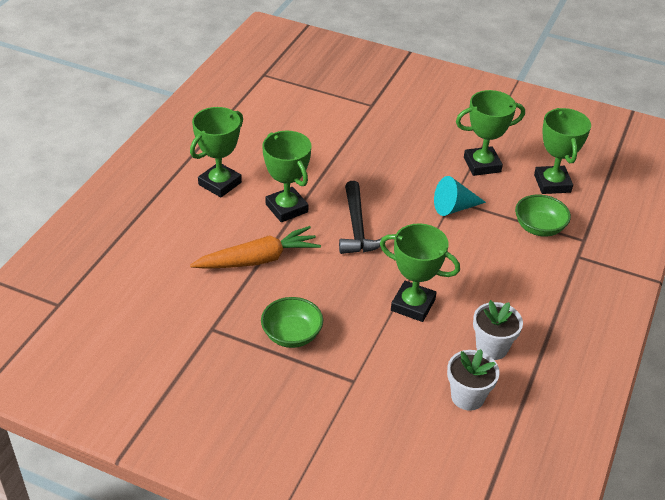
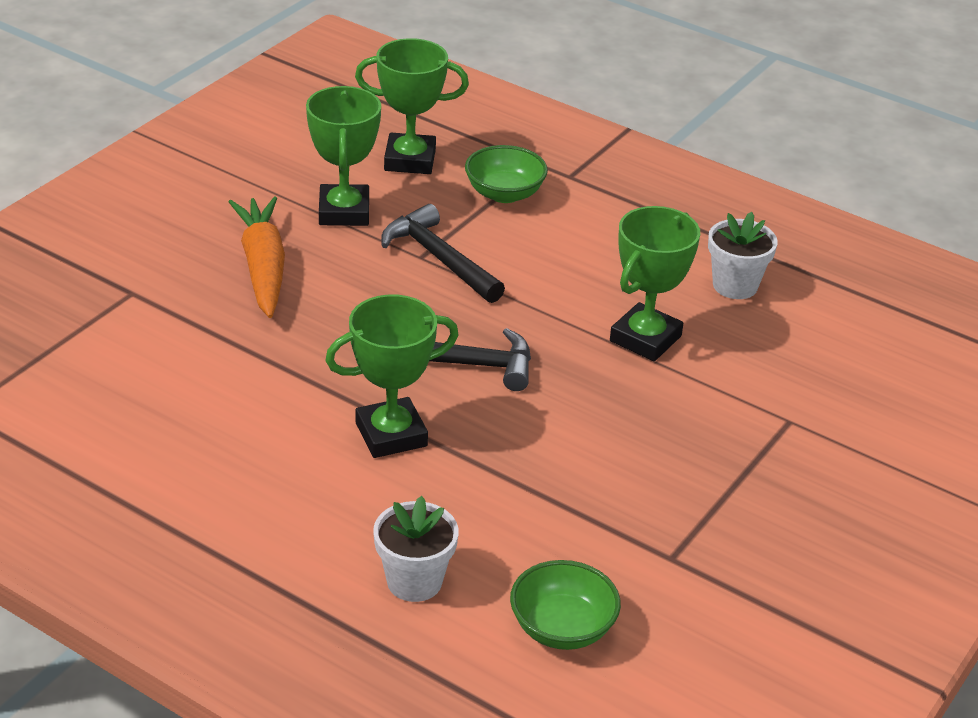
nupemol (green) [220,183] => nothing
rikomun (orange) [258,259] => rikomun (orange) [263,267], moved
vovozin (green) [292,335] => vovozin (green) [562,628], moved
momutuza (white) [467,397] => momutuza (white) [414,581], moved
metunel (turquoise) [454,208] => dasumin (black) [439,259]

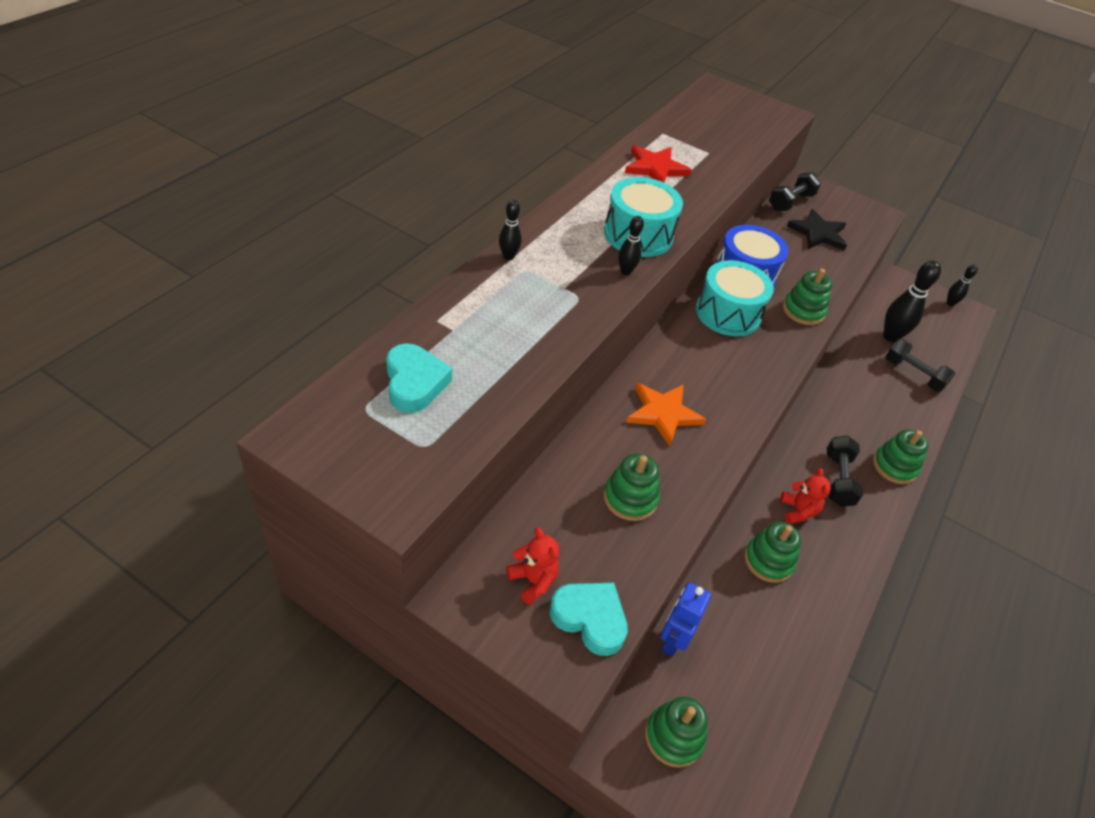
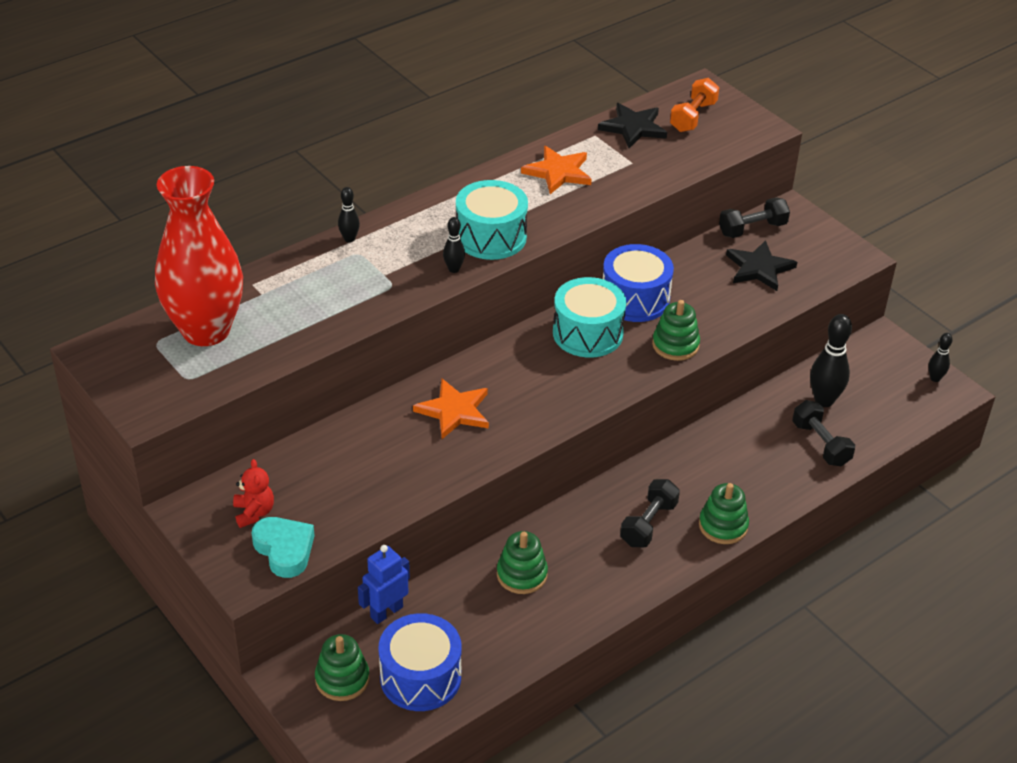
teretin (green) [630,498] => nothing
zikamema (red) [798,511] => nothing
nothing => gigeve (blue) [420,677]
nothing => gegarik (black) [633,127]
nothing => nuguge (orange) [693,117]
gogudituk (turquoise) [414,383] => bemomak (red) [206,330]
gegarik (red) [655,168] => gegarik (orange) [558,172]

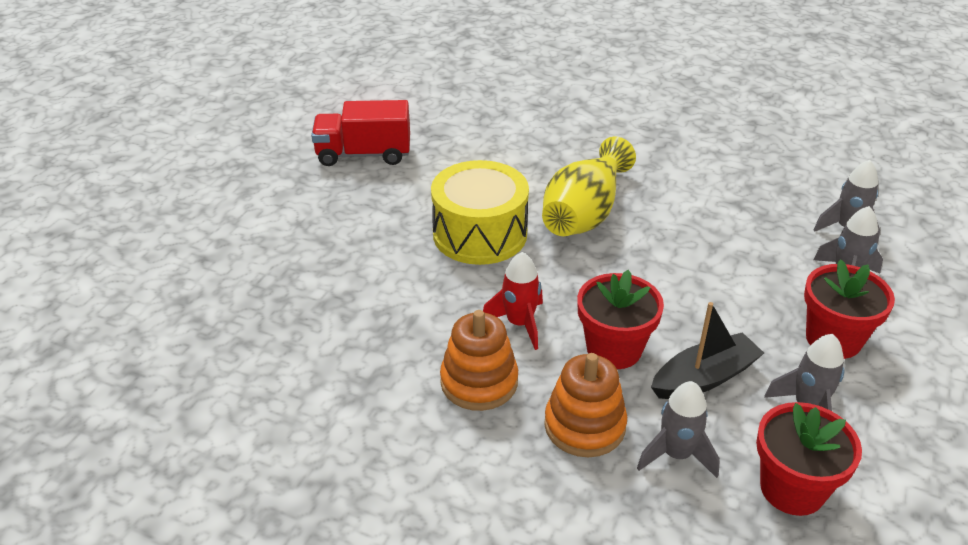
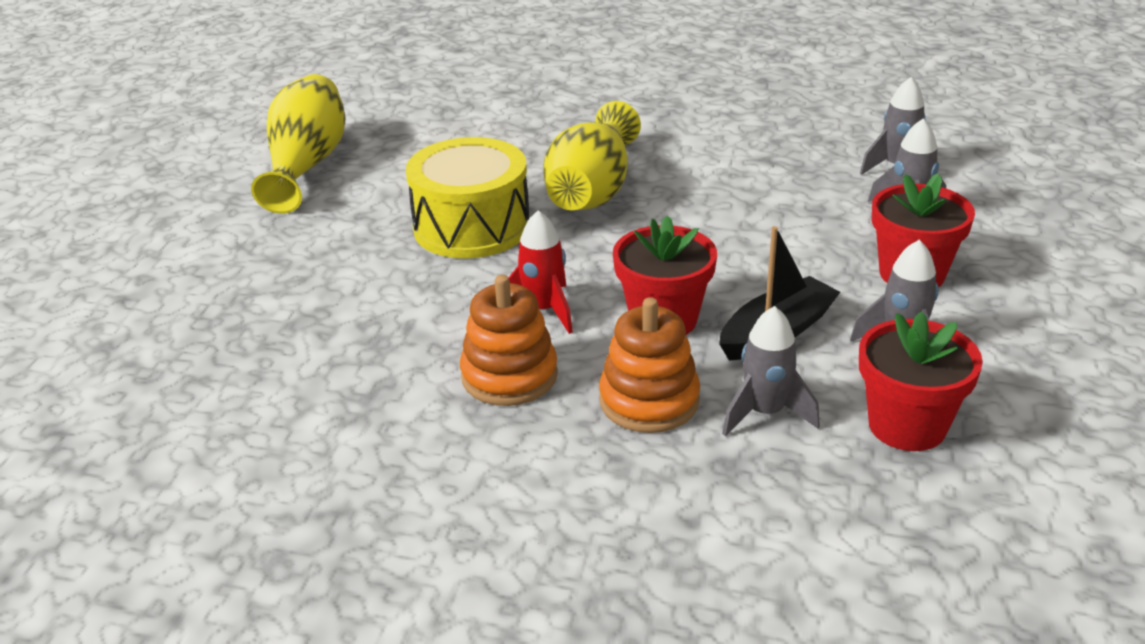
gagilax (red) [364,154] => bemomak (yellow) [307,165]

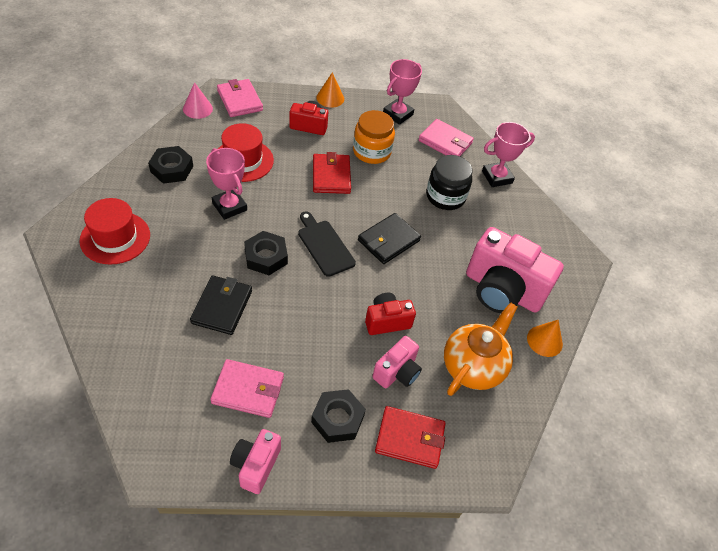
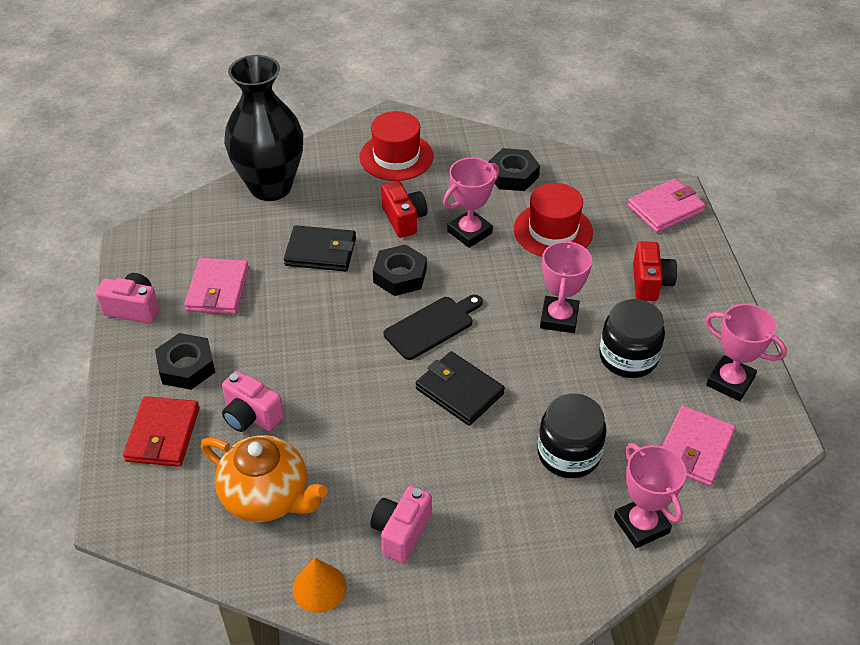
metunel (pink) [197,108] => nothing
metunel (orange) [330,98] => nothing
nothing => bemomak (black) [270,187]
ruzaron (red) [387,321] => ruzaron (red) [404,219], moved
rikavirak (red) [331,176] => nupemol (pink) [559,318]
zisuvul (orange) [371,152] => zisuvul (black) [628,357]
ruzaron (pink) [502,290] => ruzaron (pink) [401,532], x0.53

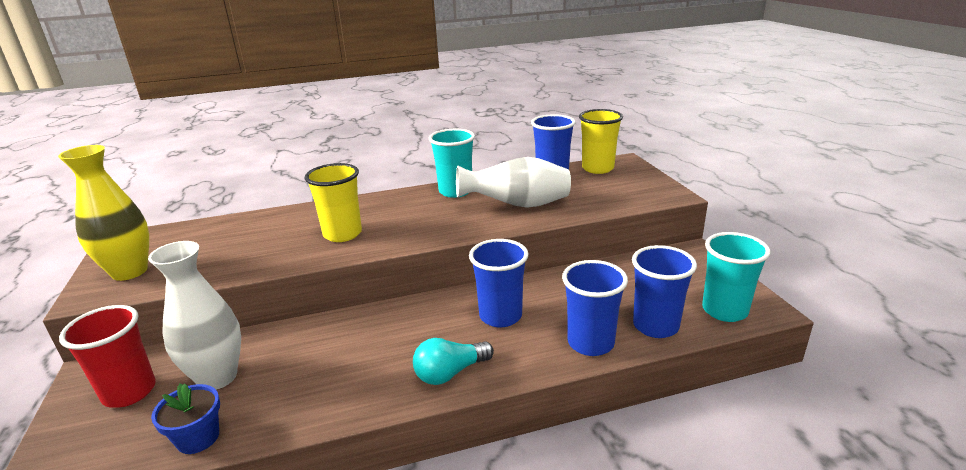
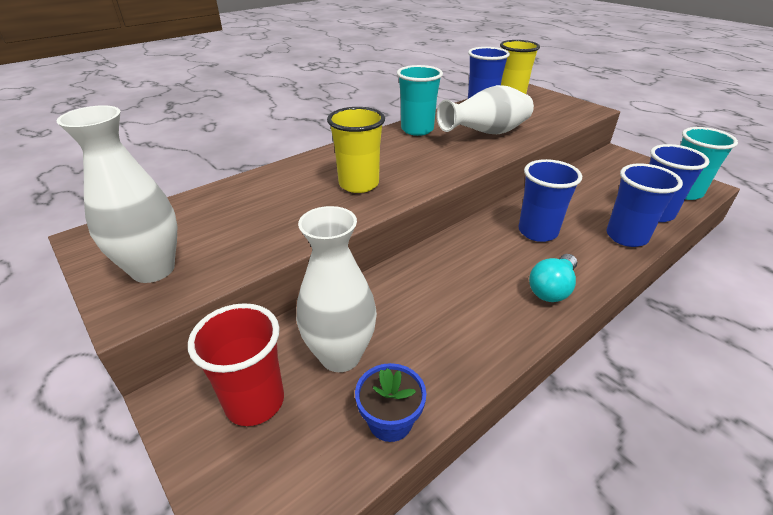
bemomak (yellow) [129,271] => bemomak (white) [153,269]

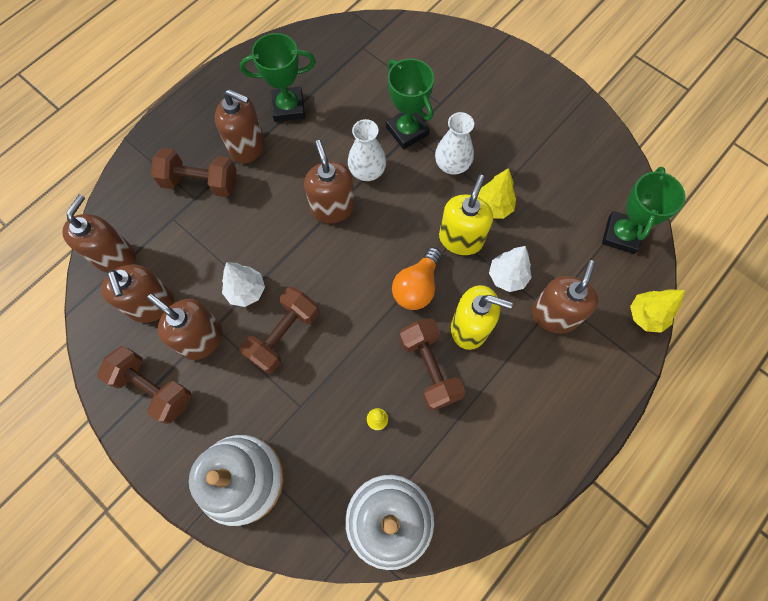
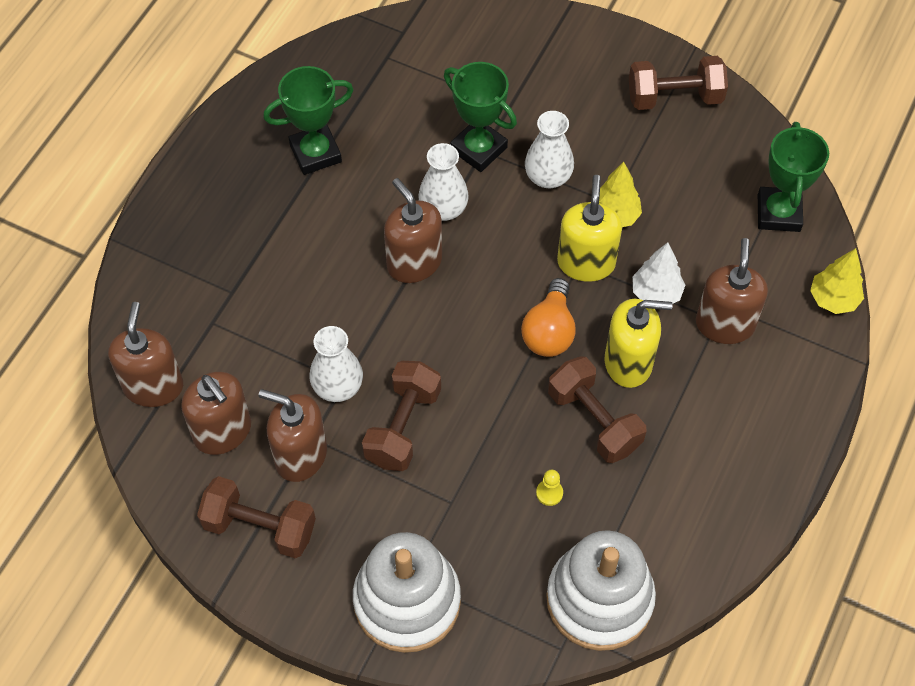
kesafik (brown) [247,147] => nothing
nuguge (brown) [200,182] => nuguge (brown) [674,97], moved
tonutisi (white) [246,291] => bemomak (white) [337,386]

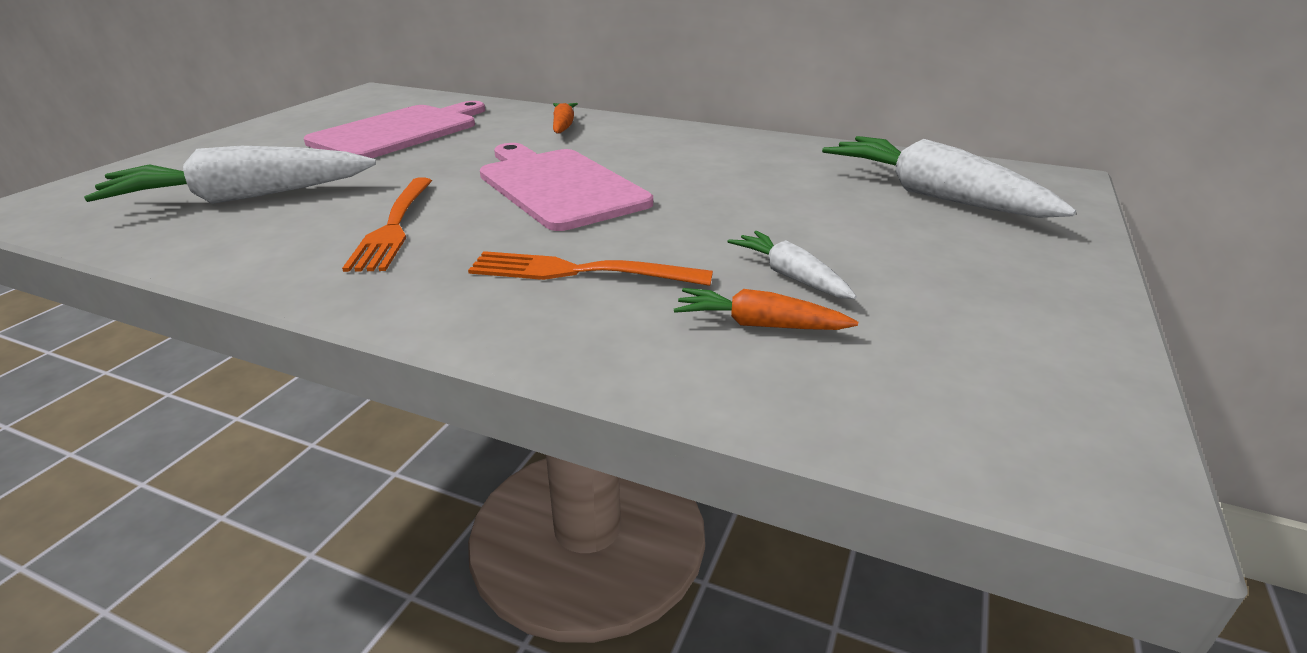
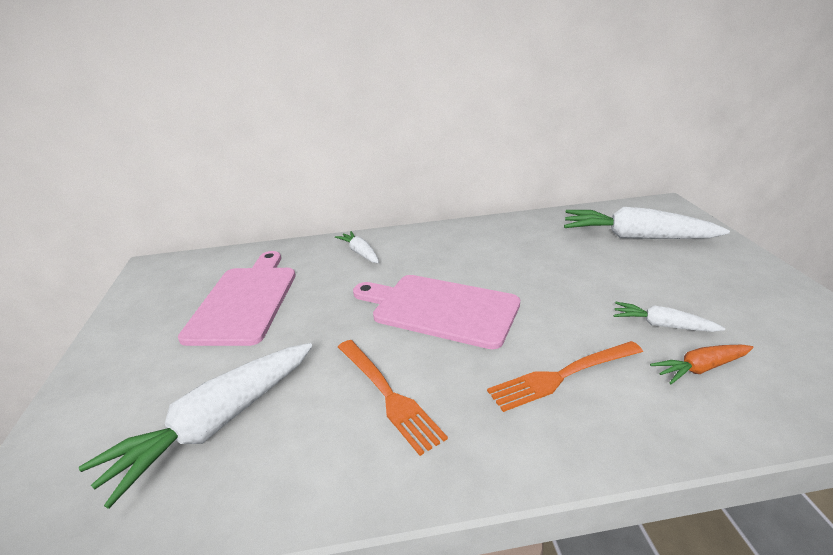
rikomun (orange) [563,126] => rikomun (white) [360,252]

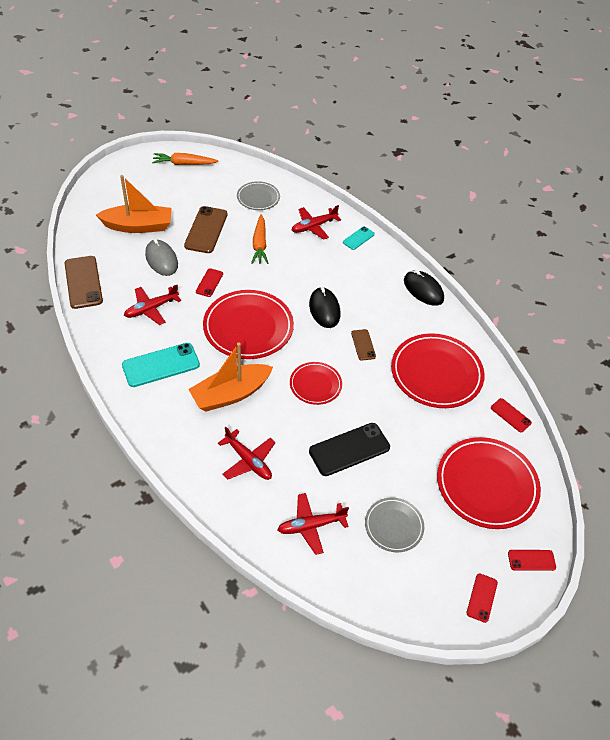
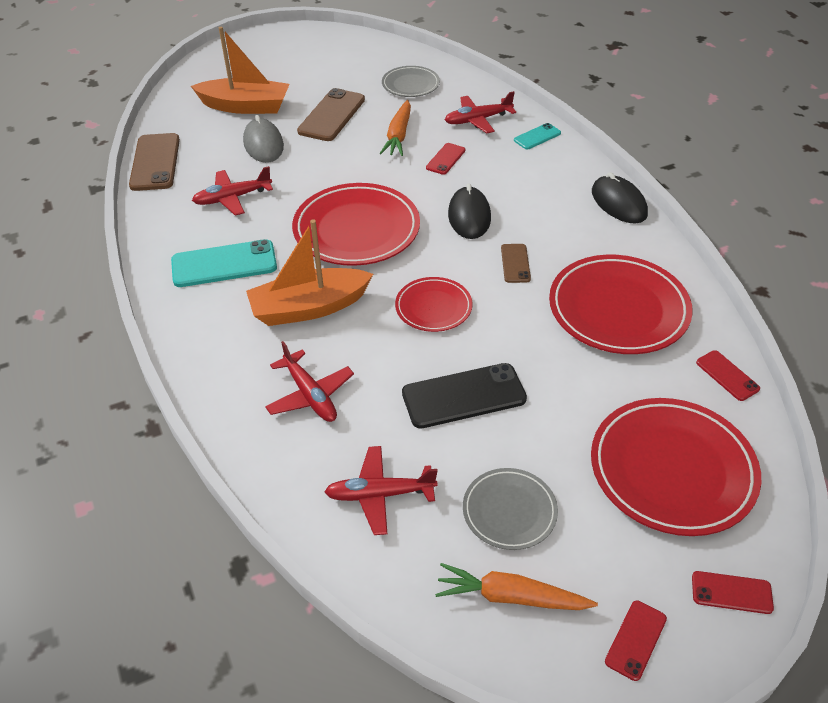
rikomun (orange) [184,164] => rikomun (orange) [511,597], moved
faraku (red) [209,283] => faraku (red) [445,159], moved

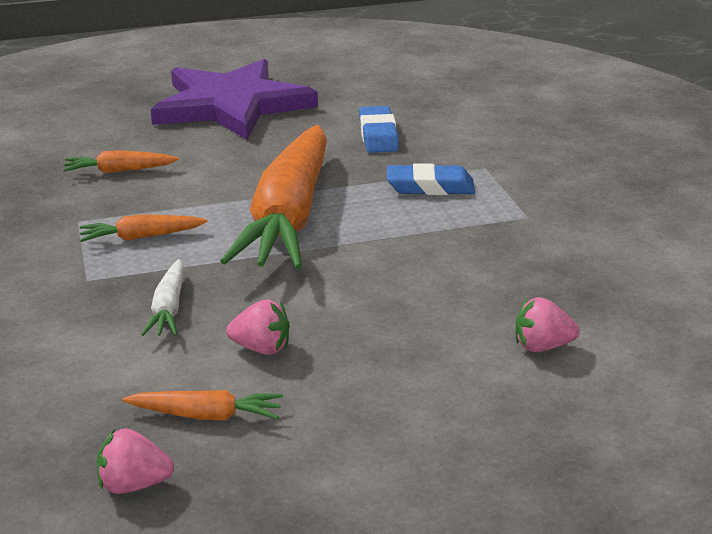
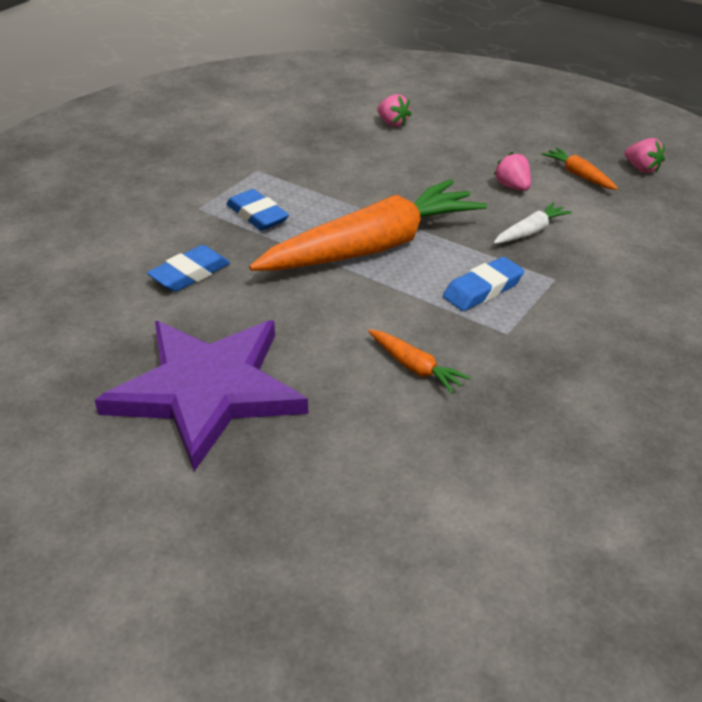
rikomun (orange) [142,237] => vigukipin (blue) [482,289]

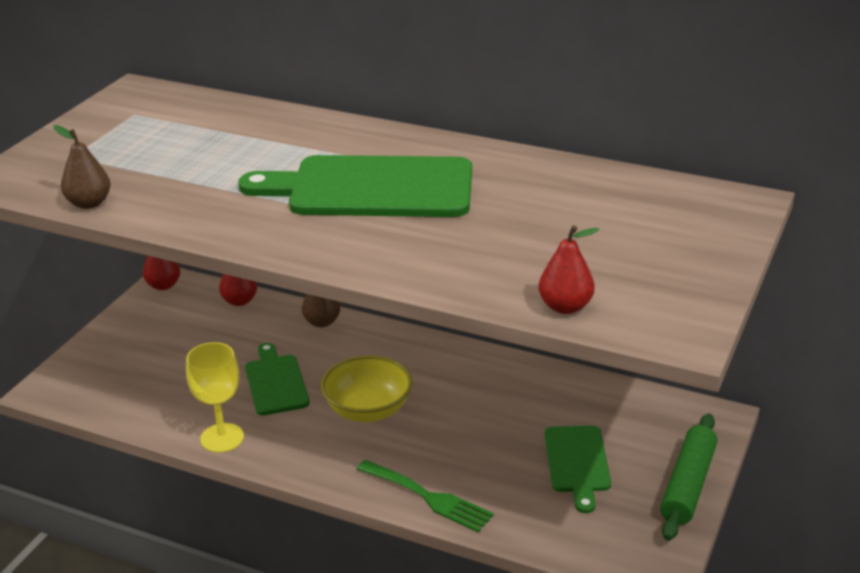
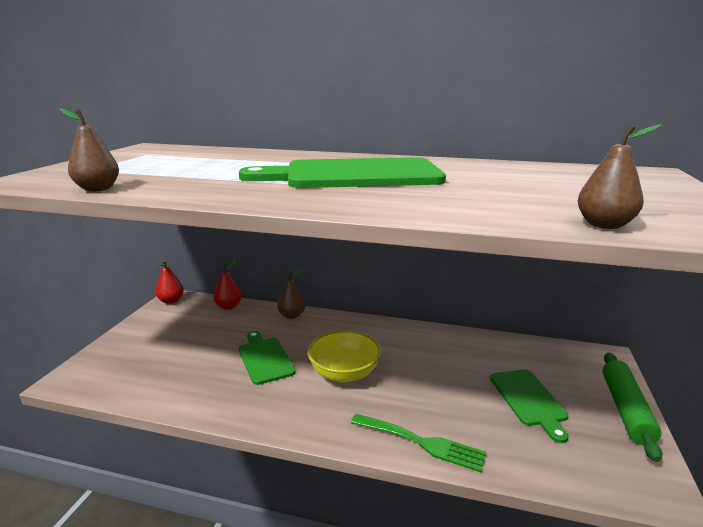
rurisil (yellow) [222,438] => nothing
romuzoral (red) [565,307] => romuzoral (brown) [604,225]

